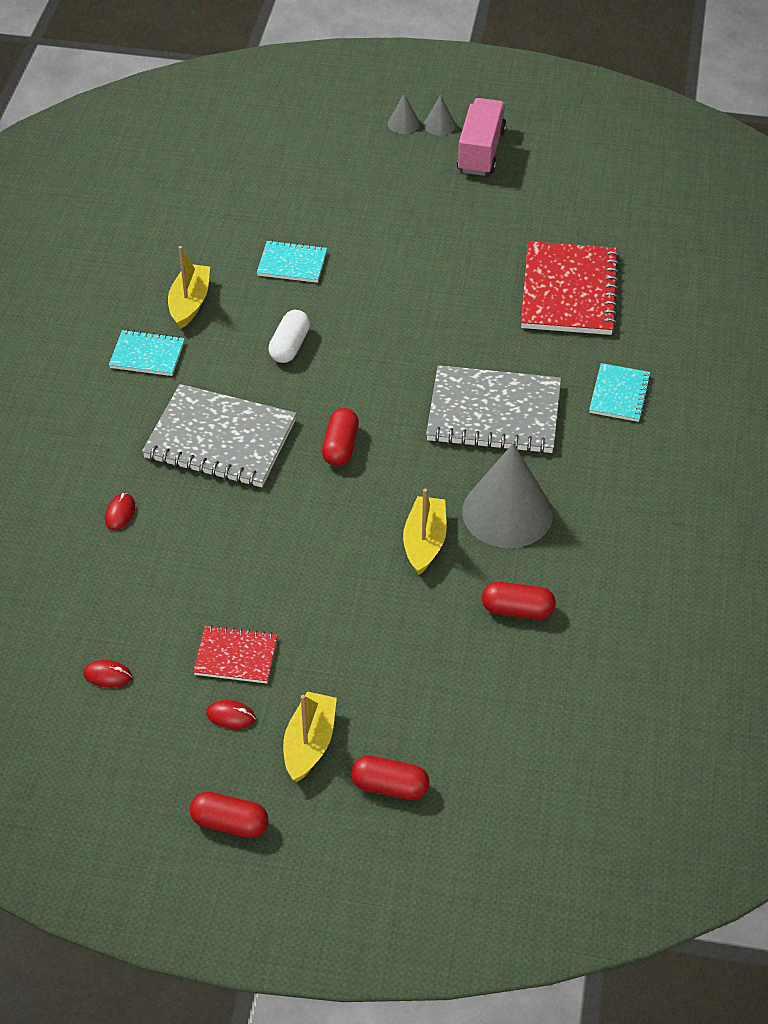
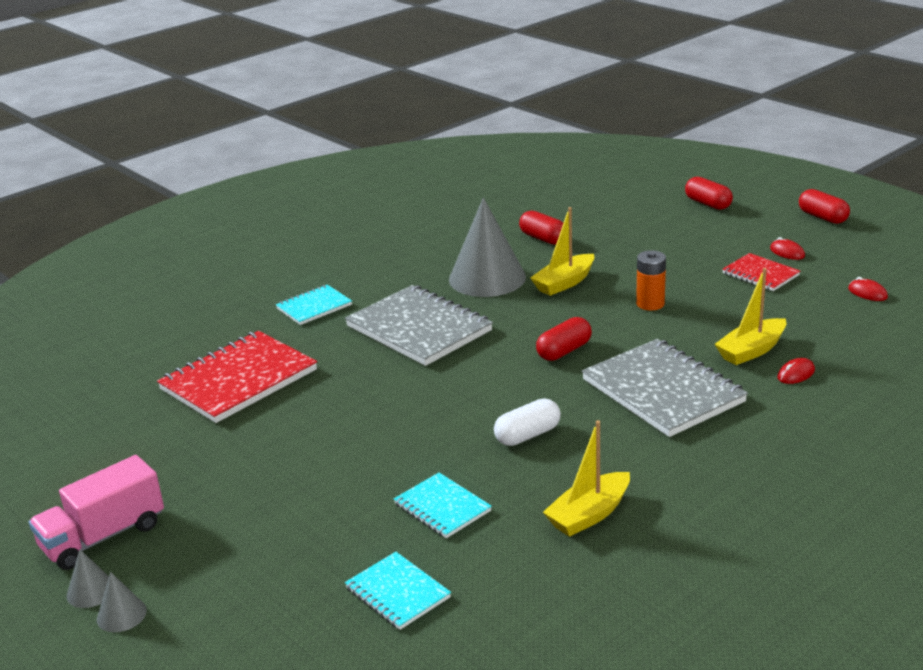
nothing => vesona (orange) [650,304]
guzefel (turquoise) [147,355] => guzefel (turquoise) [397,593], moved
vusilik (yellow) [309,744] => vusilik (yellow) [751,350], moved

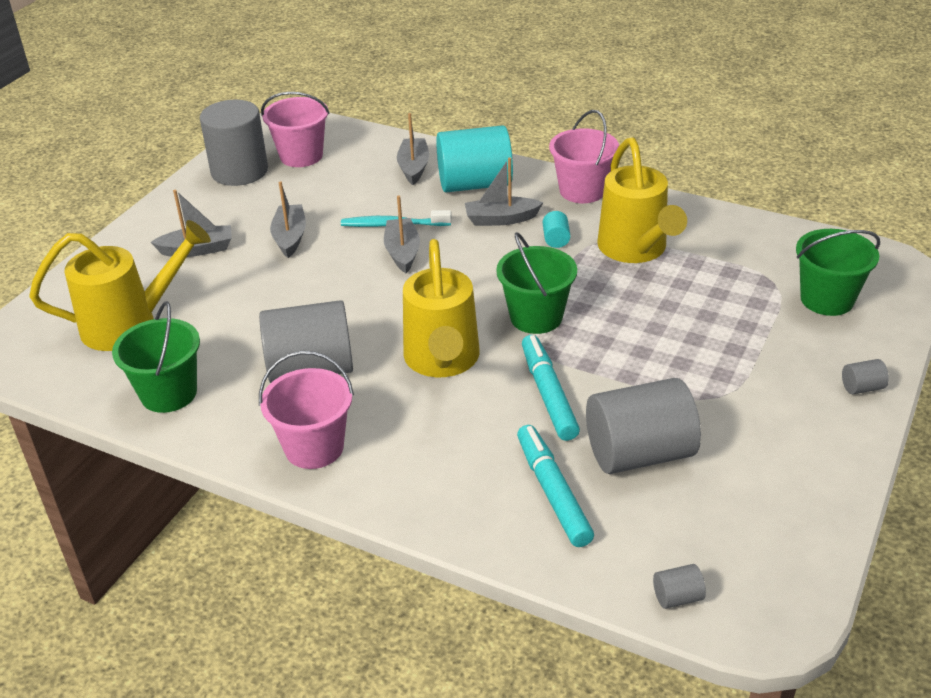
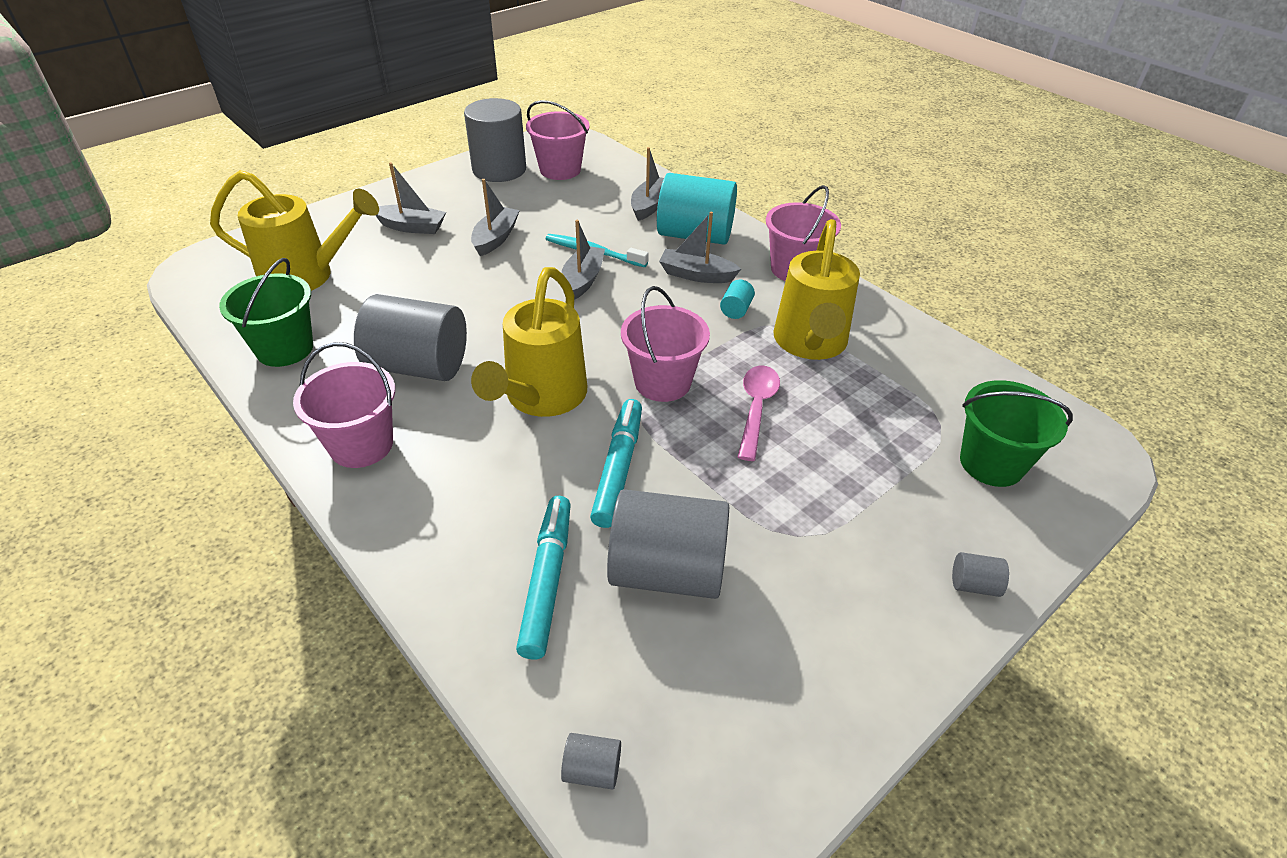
nothing => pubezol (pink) [756,408]
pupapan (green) [536,317] => pupapan (pink) [662,382]

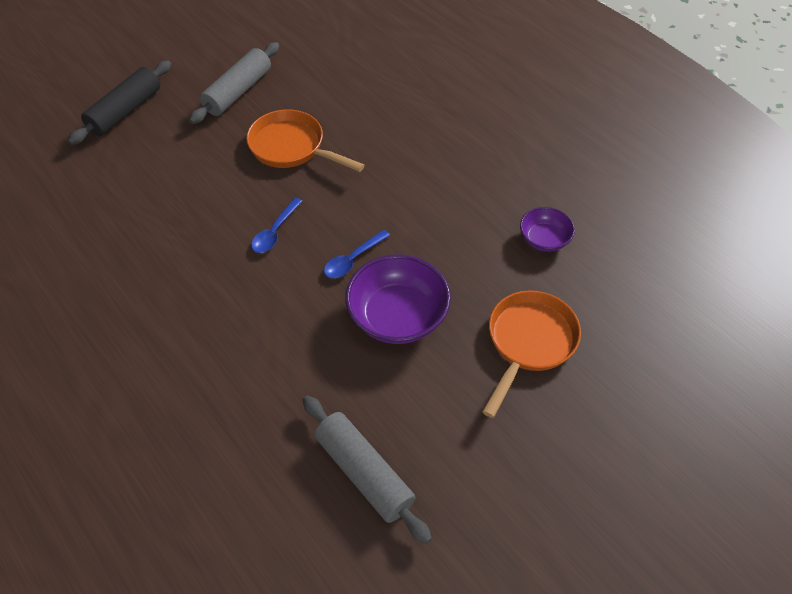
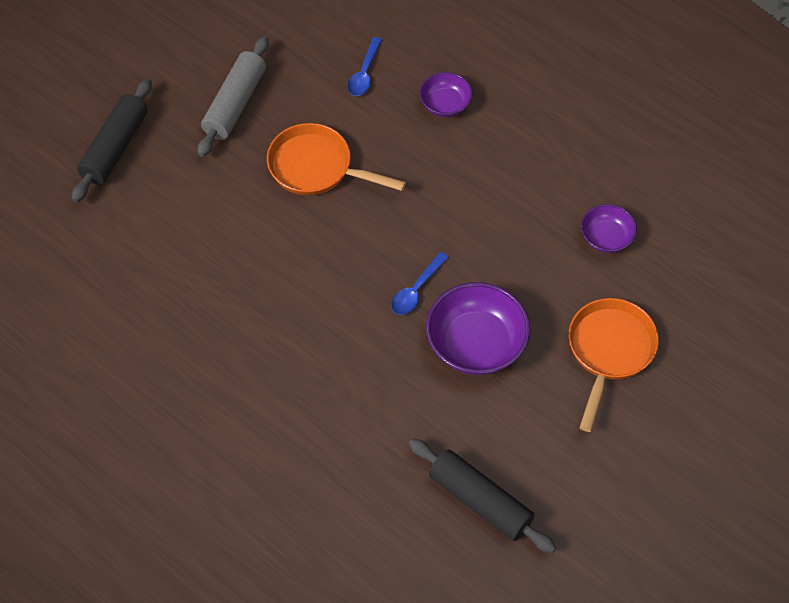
nothing => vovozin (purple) [445,104]
pubezol (blue) [275,231] => pubezol (blue) [364,73], moved
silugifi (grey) [364,473] => silugifi (black) [480,501]

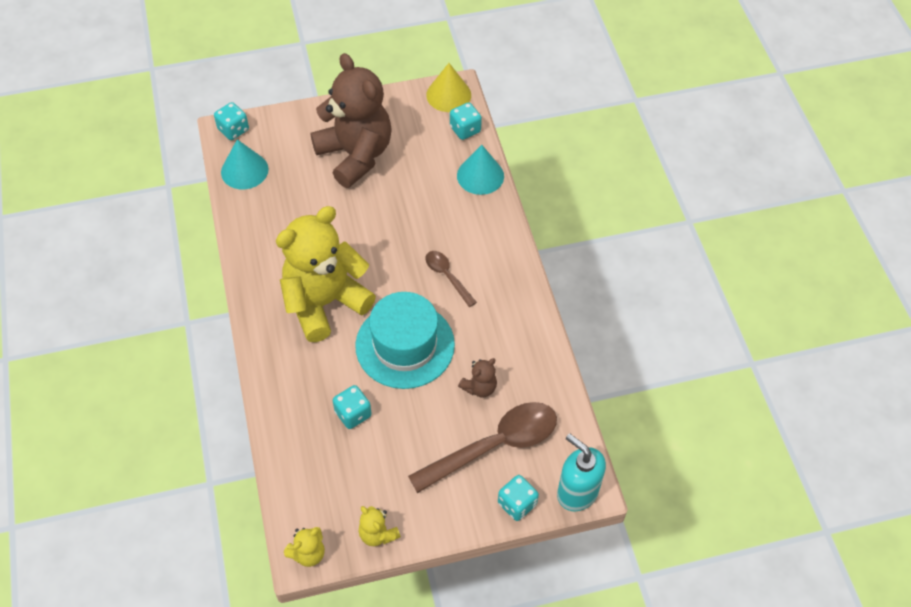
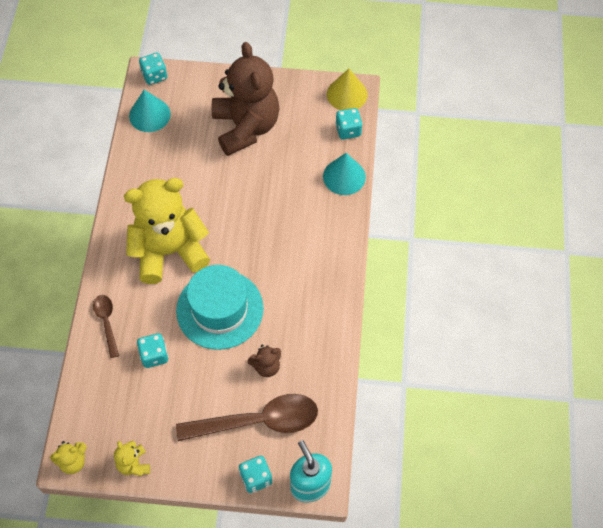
pubezol (brown) [447,276] => pubezol (brown) [107,322], moved

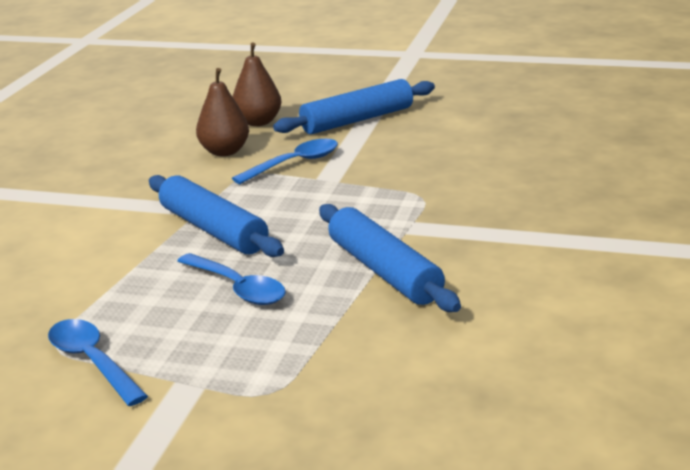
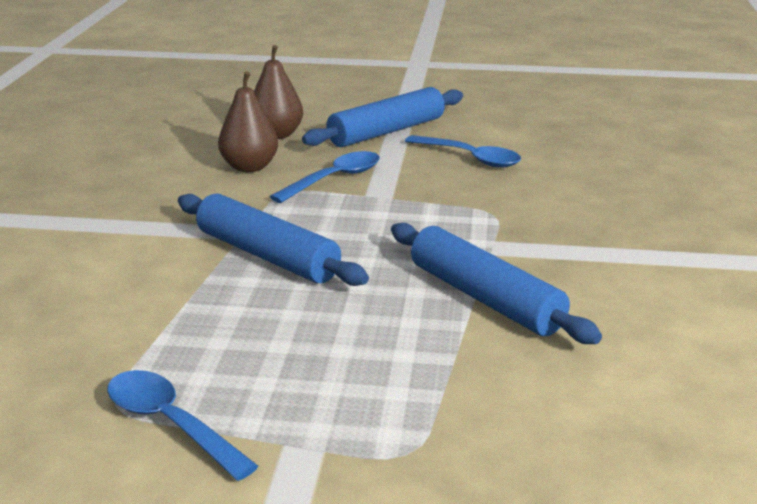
pubezol (blue) [237,288] => pubezol (blue) [470,158], moved

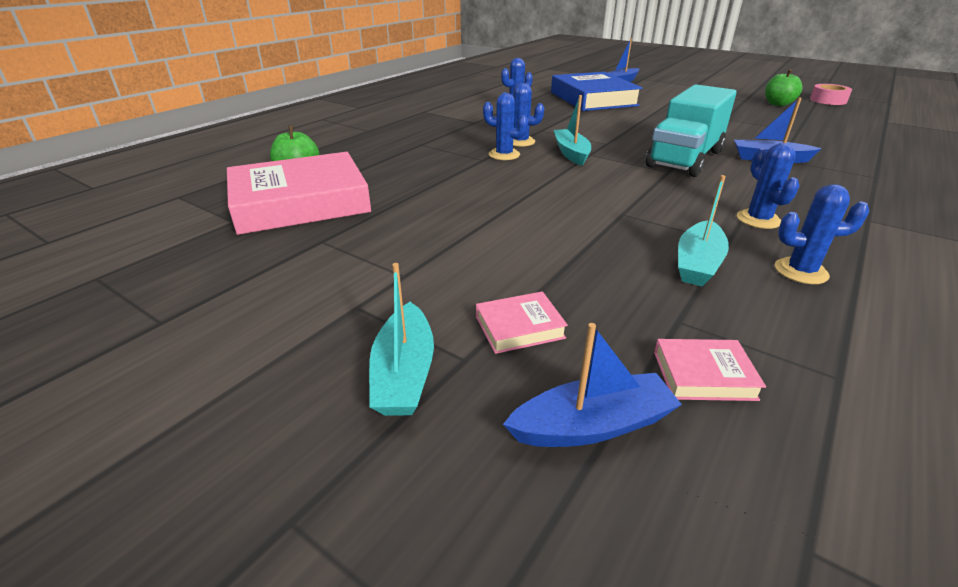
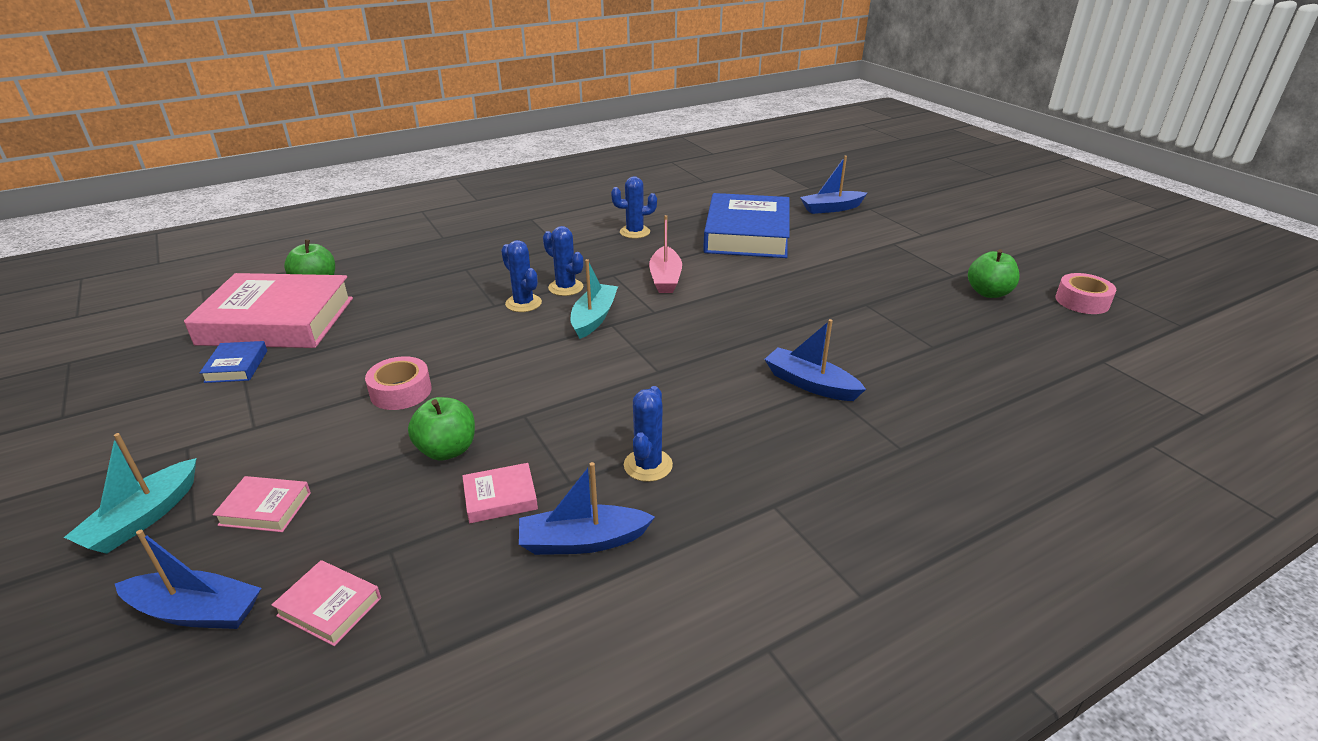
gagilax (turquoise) [684,159] => nothing
nothing => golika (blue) [236,366]
nothing => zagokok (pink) [401,391]
nothing => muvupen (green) [447,450]
nothing => vusilik (pink) [665,278]
vusilik (turquoise) [698,263] => golika (pink) [500,497]
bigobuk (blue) [800,271] => vusilik (blue) [582,541]

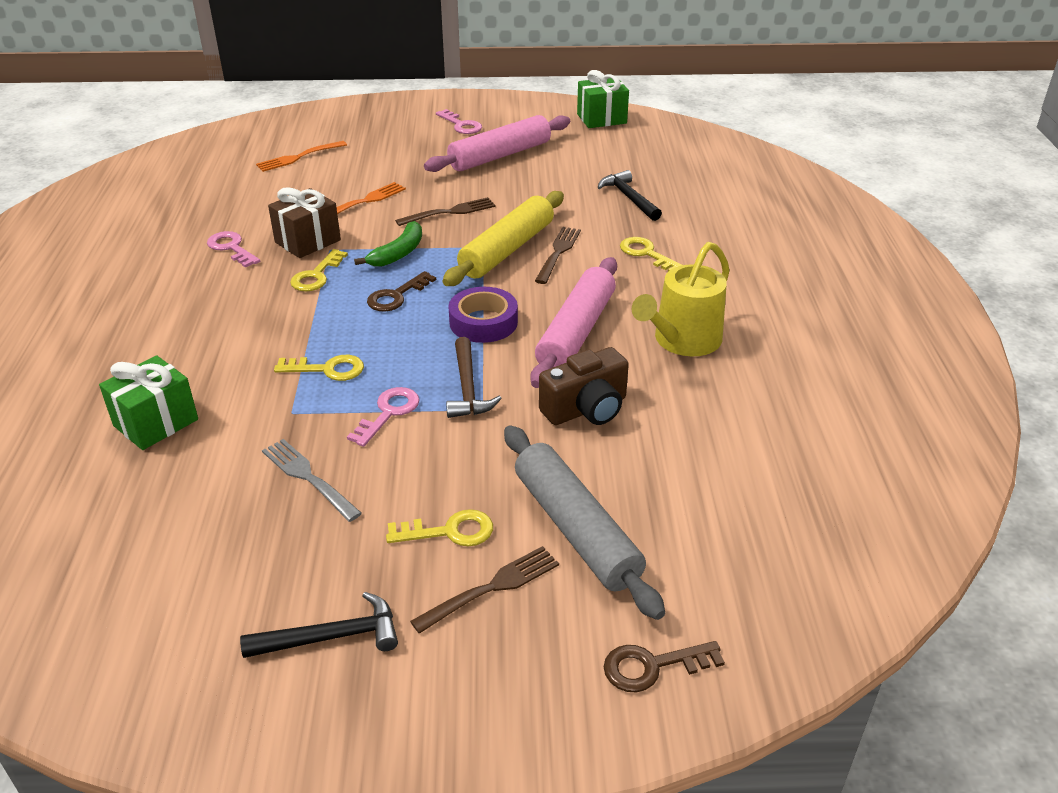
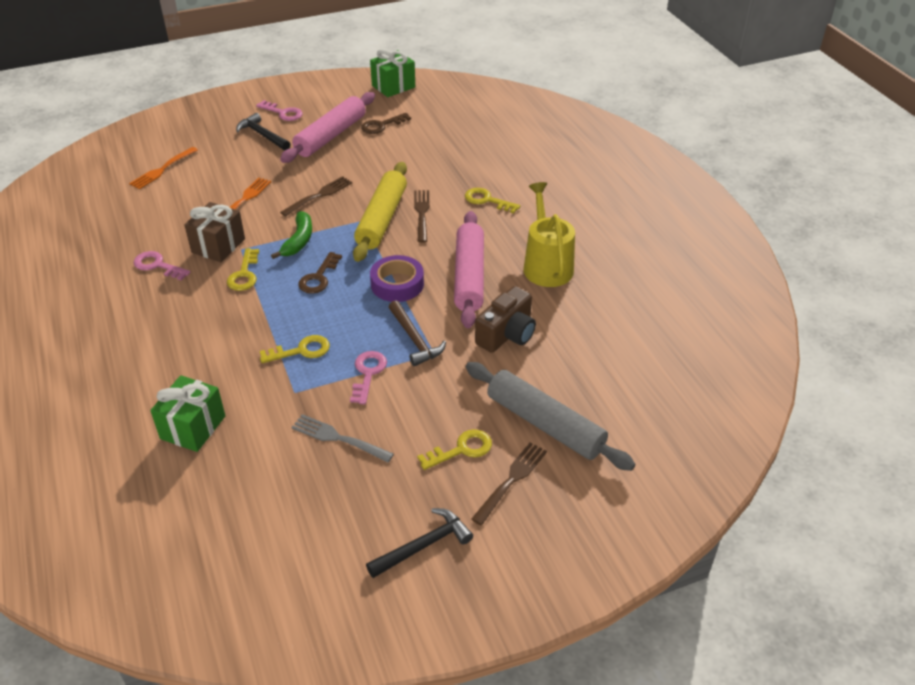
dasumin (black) [629,198] => dasumin (black) [262,135], moved
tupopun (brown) [653,666] => tupopun (brown) [382,125], moved
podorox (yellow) [682,340] => podorox (yellow) [546,265], 150 degrees clockwise

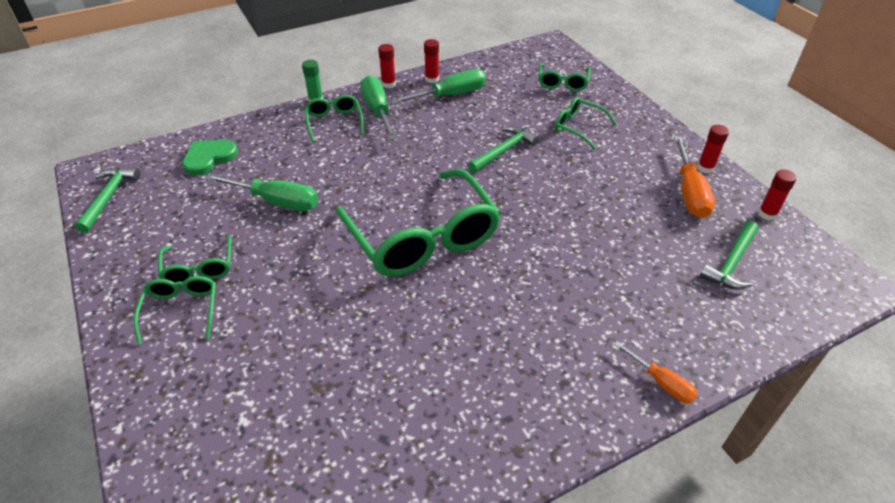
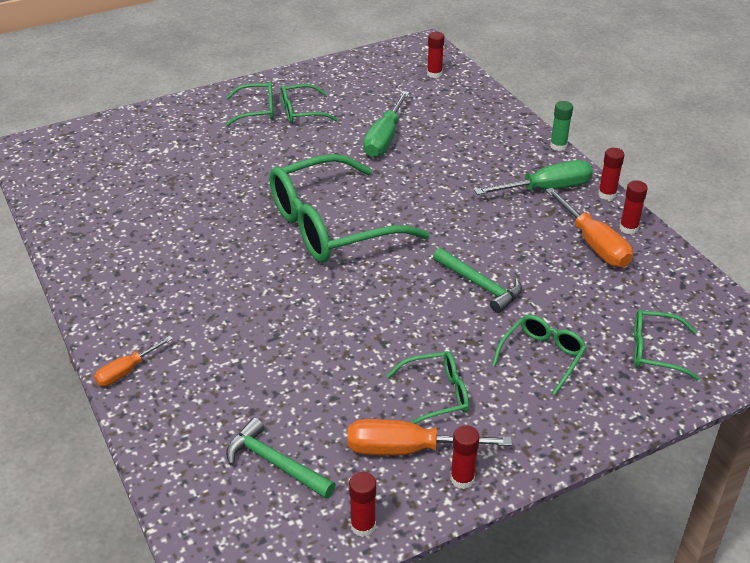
dasumin (green) [109,197] => nothing
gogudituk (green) [209,158] => nothing
nothing => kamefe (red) [434,74]
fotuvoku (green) [334,122] => fotuvoku (green) [437,395], moved
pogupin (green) [450,95] => pogupin (orange) [593,244]

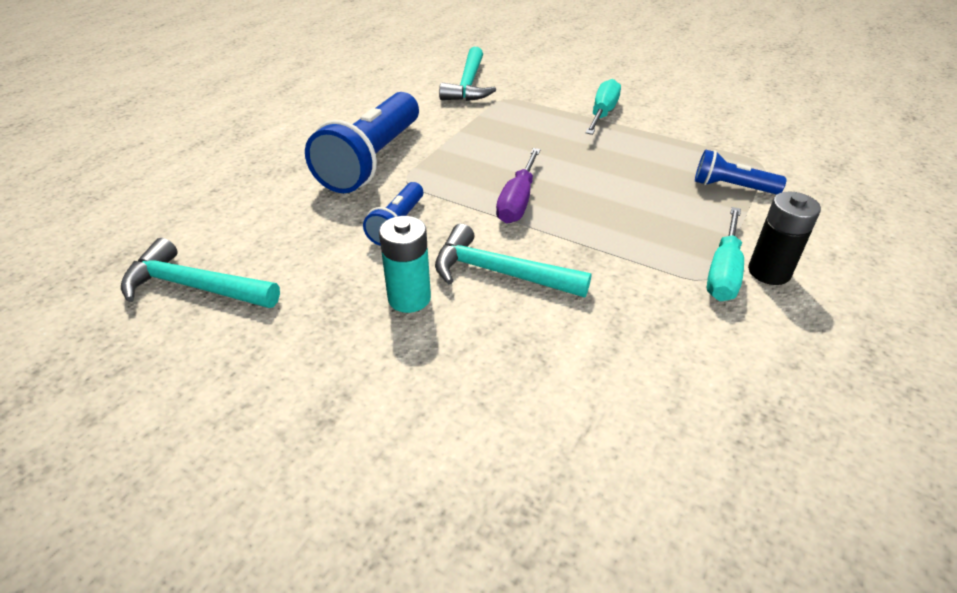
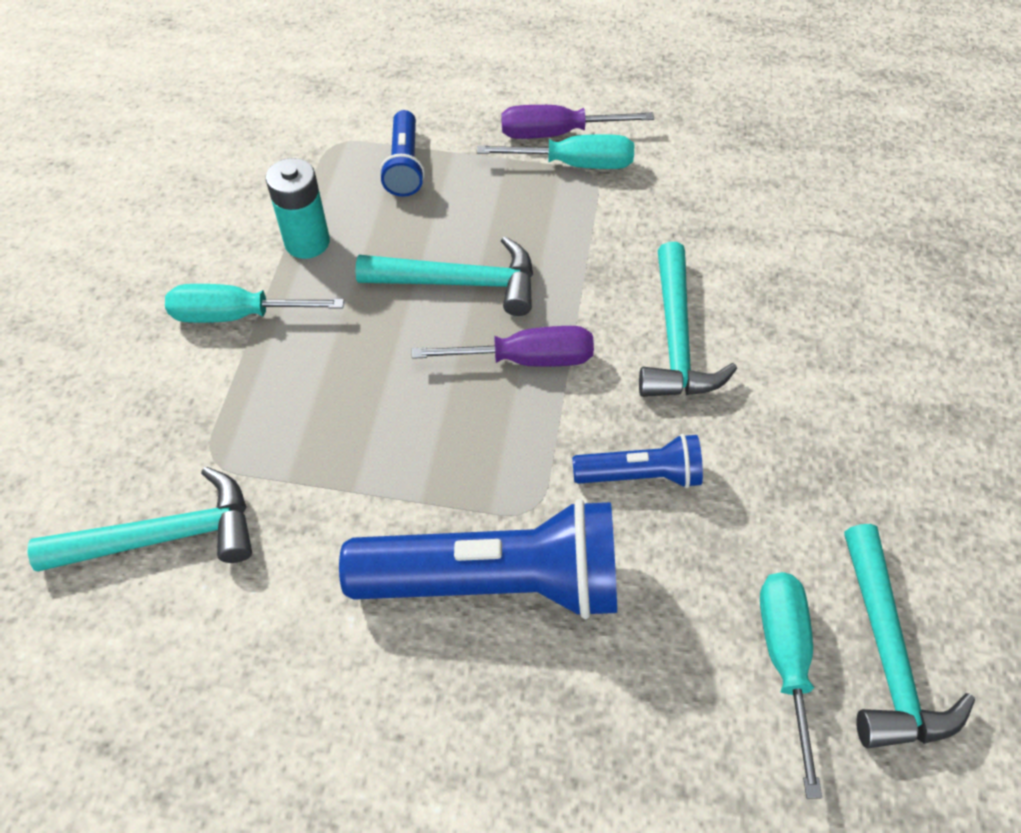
nothing => dasumin (turquoise) [460,283]
nothing => pogupin (turquoise) [785,661]
vesona (turquoise) [409,298] => vesona (turquoise) [307,242], moved
vesona (black) [769,272] => pogupin (purple) [557,133]

